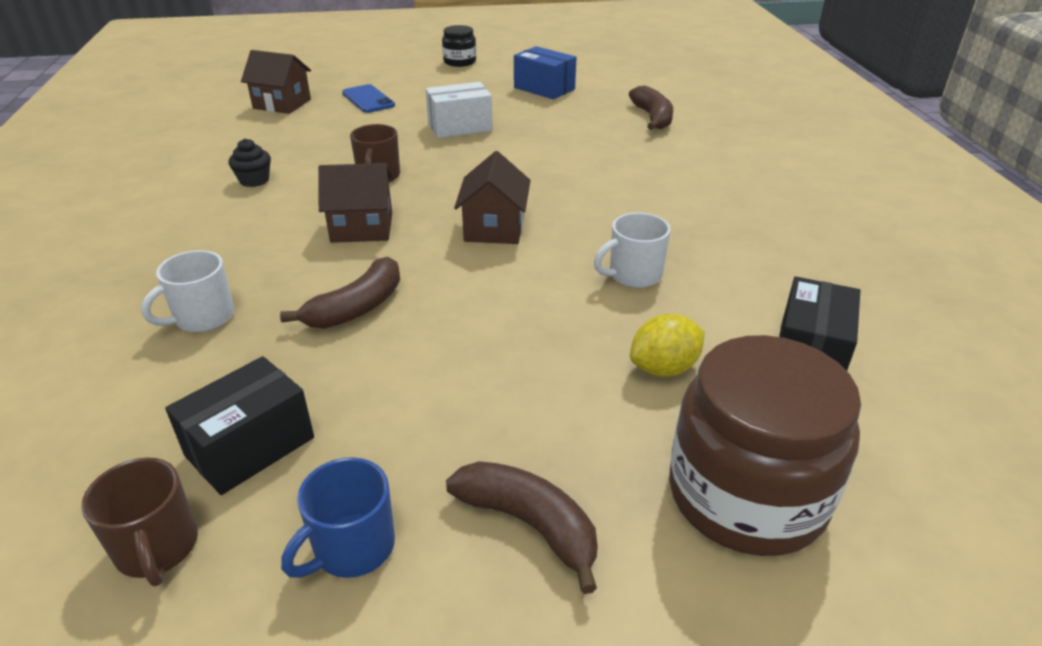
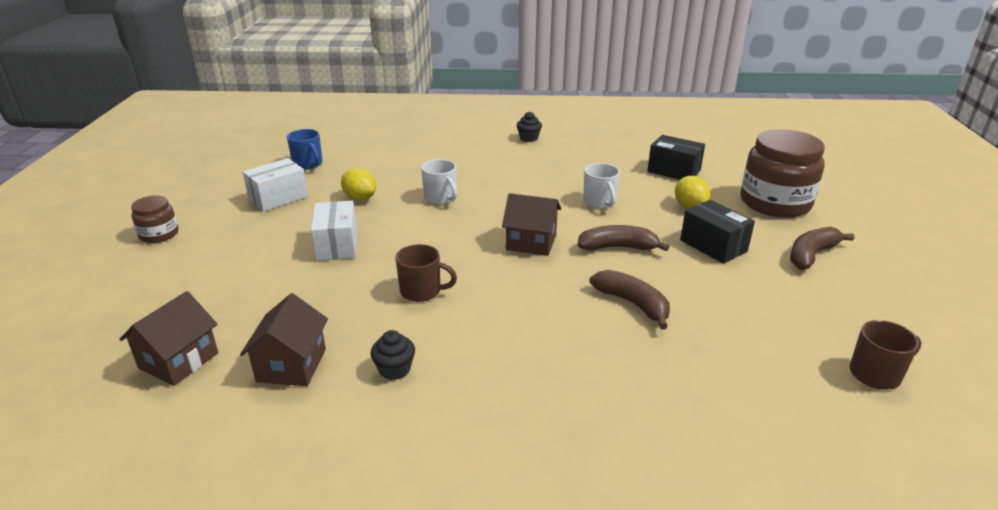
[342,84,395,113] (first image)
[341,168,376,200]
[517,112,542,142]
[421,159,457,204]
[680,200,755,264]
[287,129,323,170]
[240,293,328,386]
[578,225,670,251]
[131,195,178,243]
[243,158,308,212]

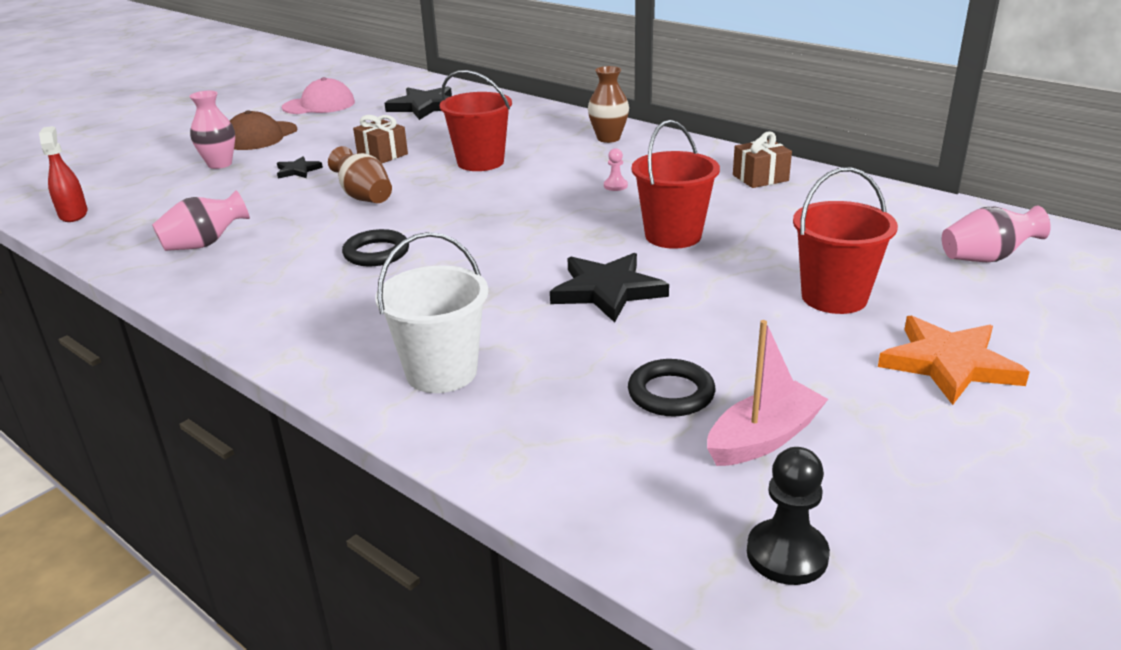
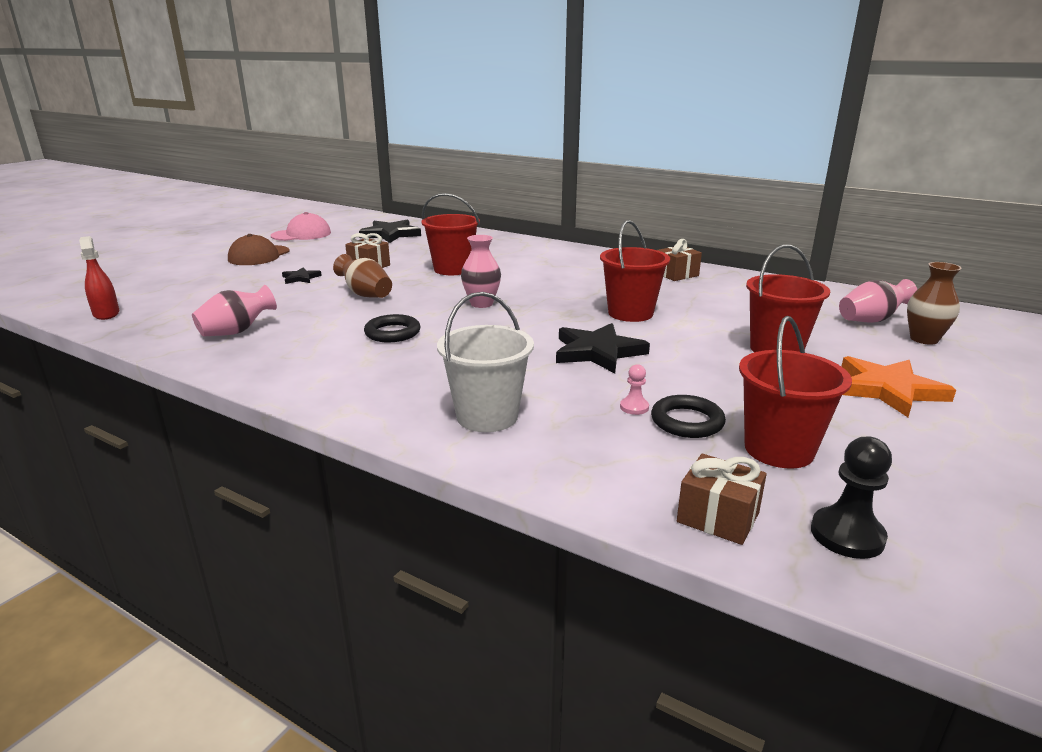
[677,454,767,545]
[461,235,501,308]
[907,262,962,345]
[620,364,649,415]
[739,316,852,468]

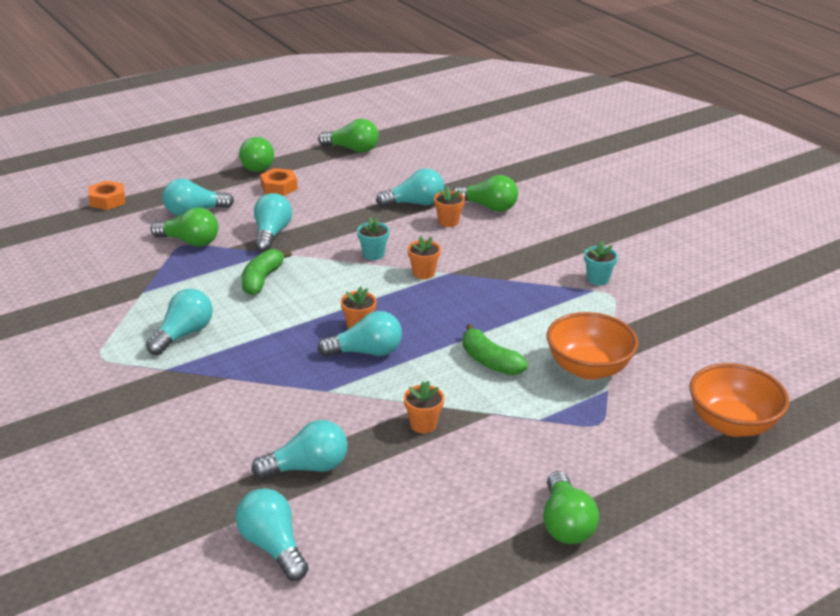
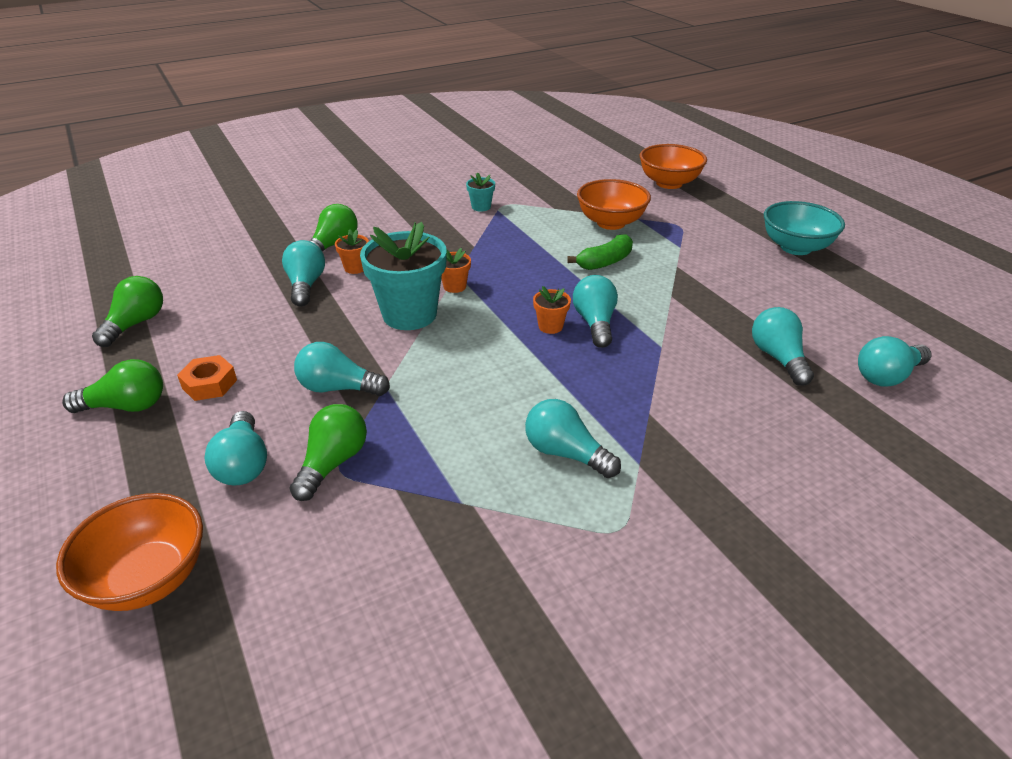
[242,249,292,295] (first image)
[404,381,444,433] (first image)
[56,493,203,611]
[764,201,845,255]
[360,222,447,330]

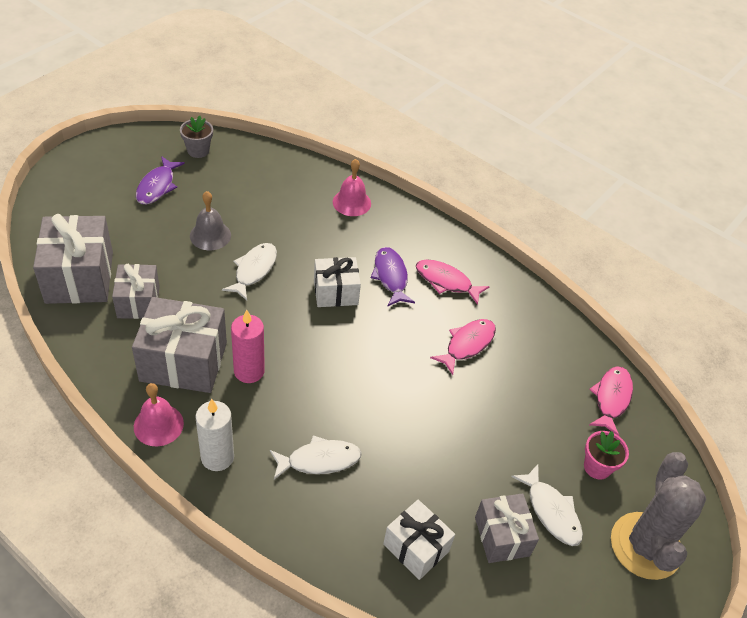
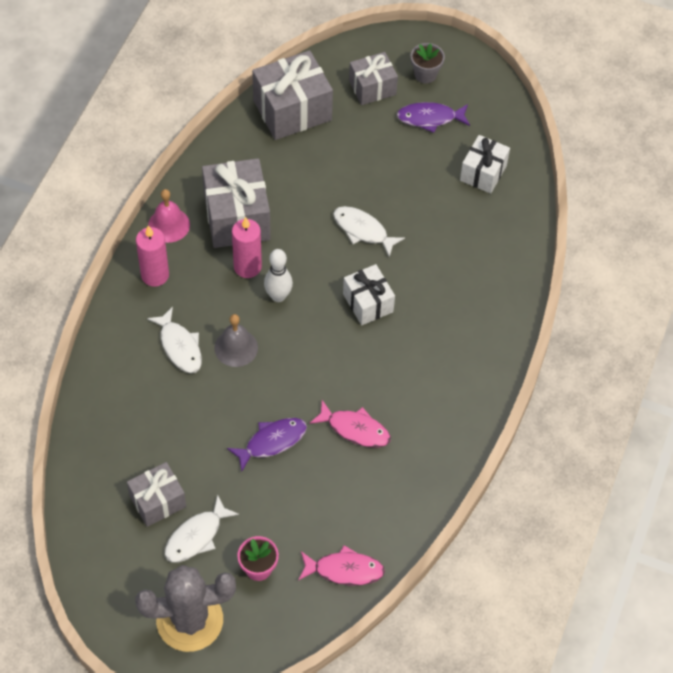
[333,159,371,216] (first image)
[416,259,490,305] (first image)
[264,249,293,302]
[349,52,398,105]
[410,43,445,83]
[214,314,258,367]
[227,418,307,472]
[460,135,510,194]
[136,225,169,287]
[333,206,405,257]

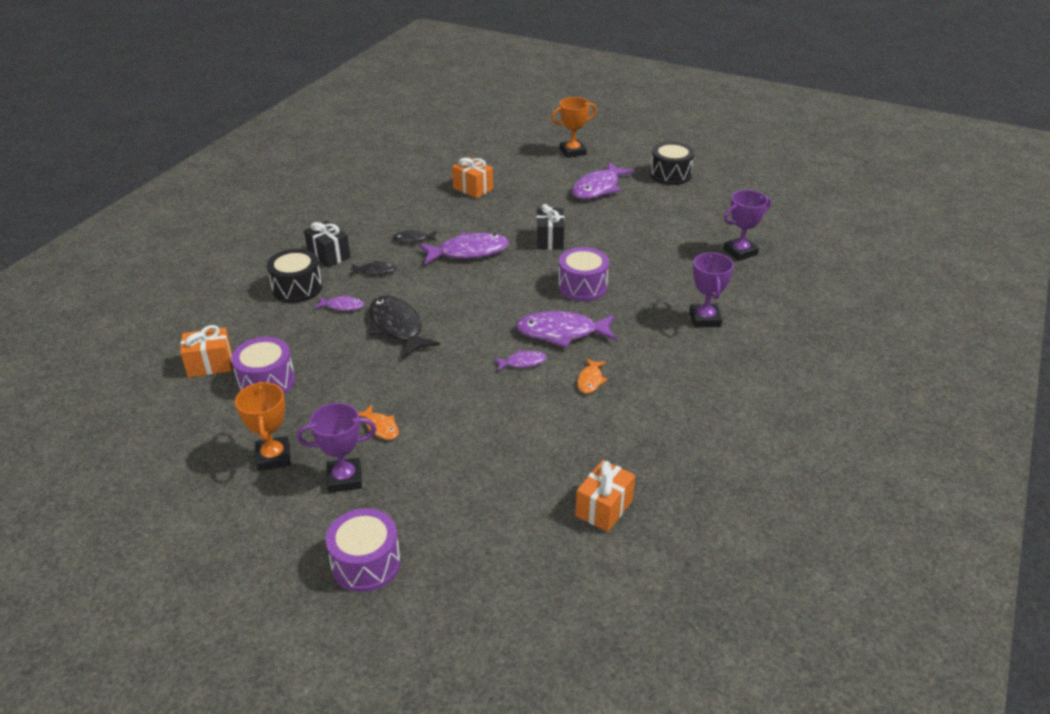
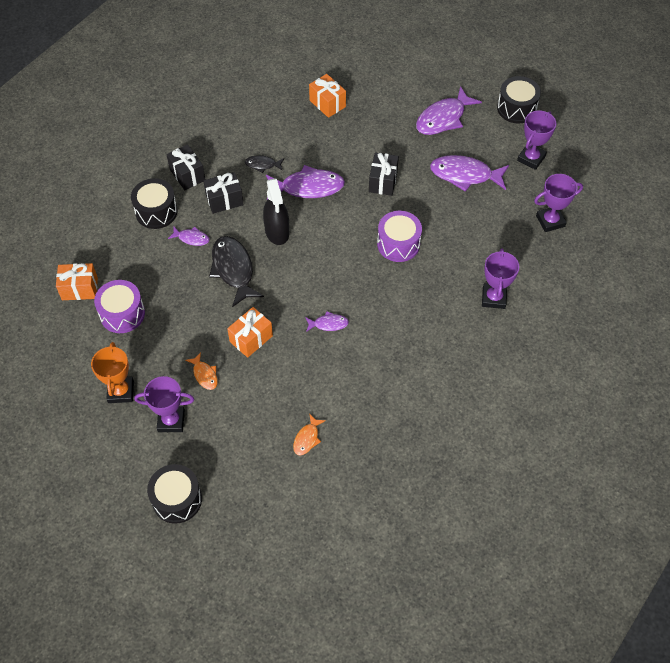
[551,97,597,158] (first image)
[263,178,289,245]
[517,111,556,170]
[430,155,509,192]
[227,307,273,358]
[293,414,326,455]
[203,172,244,214]
[147,464,202,524]

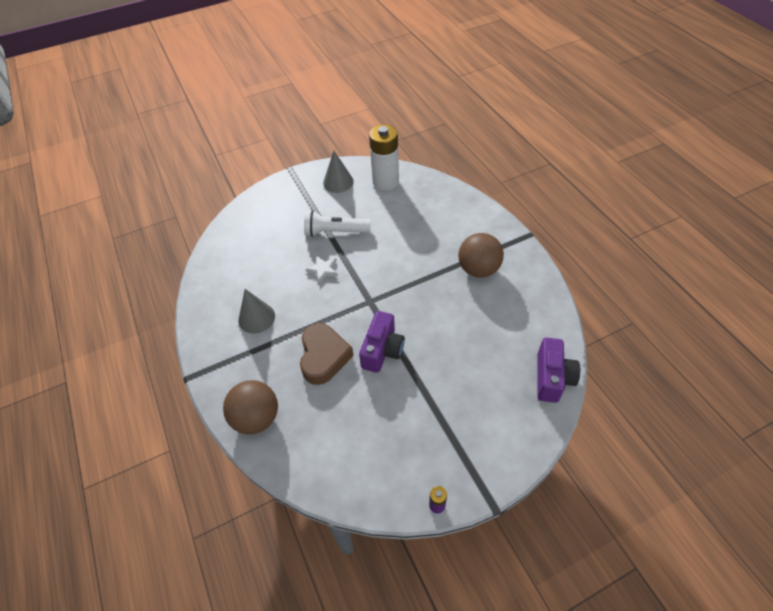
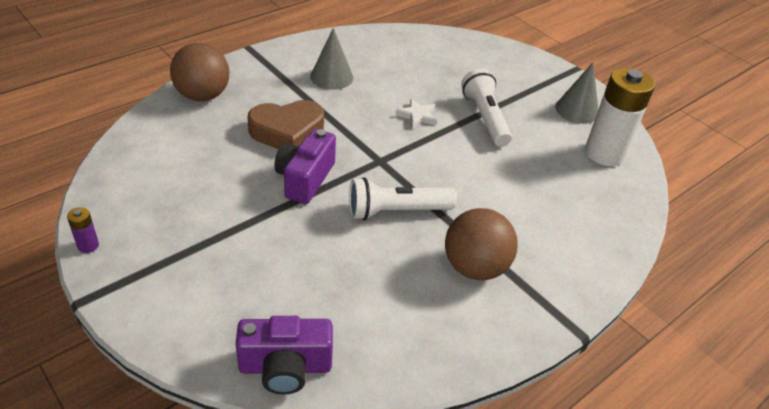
[349,177,457,220]
[274,129,336,204]

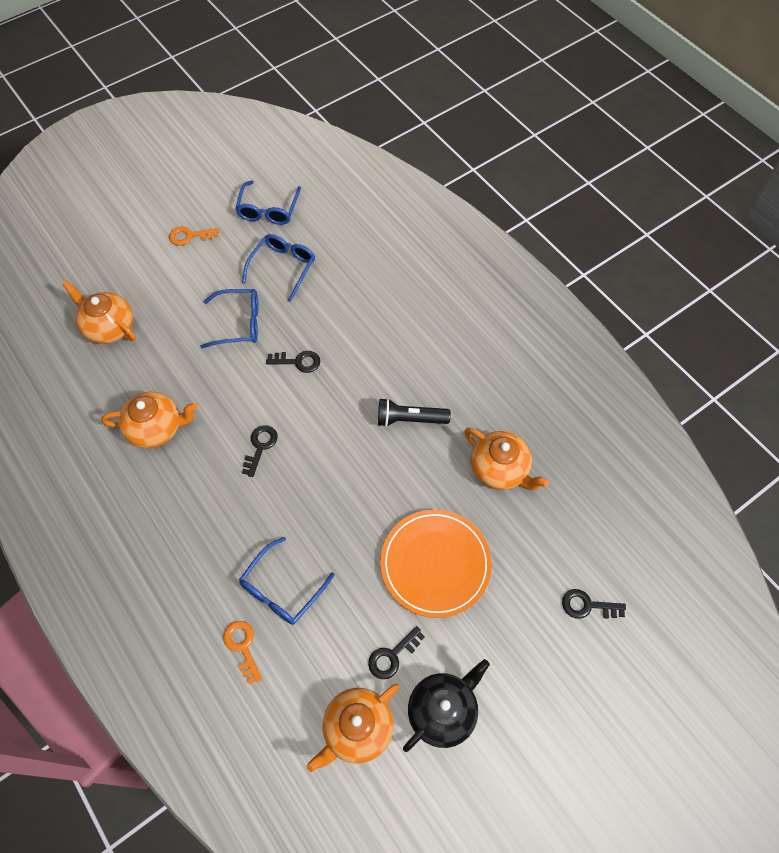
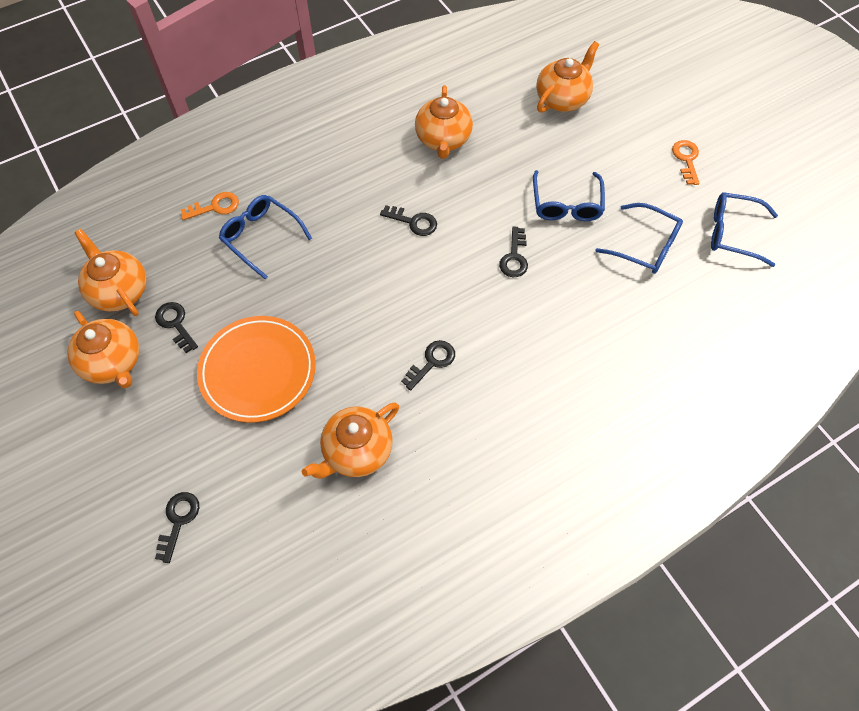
[401,340,455,391]
[67,311,139,388]

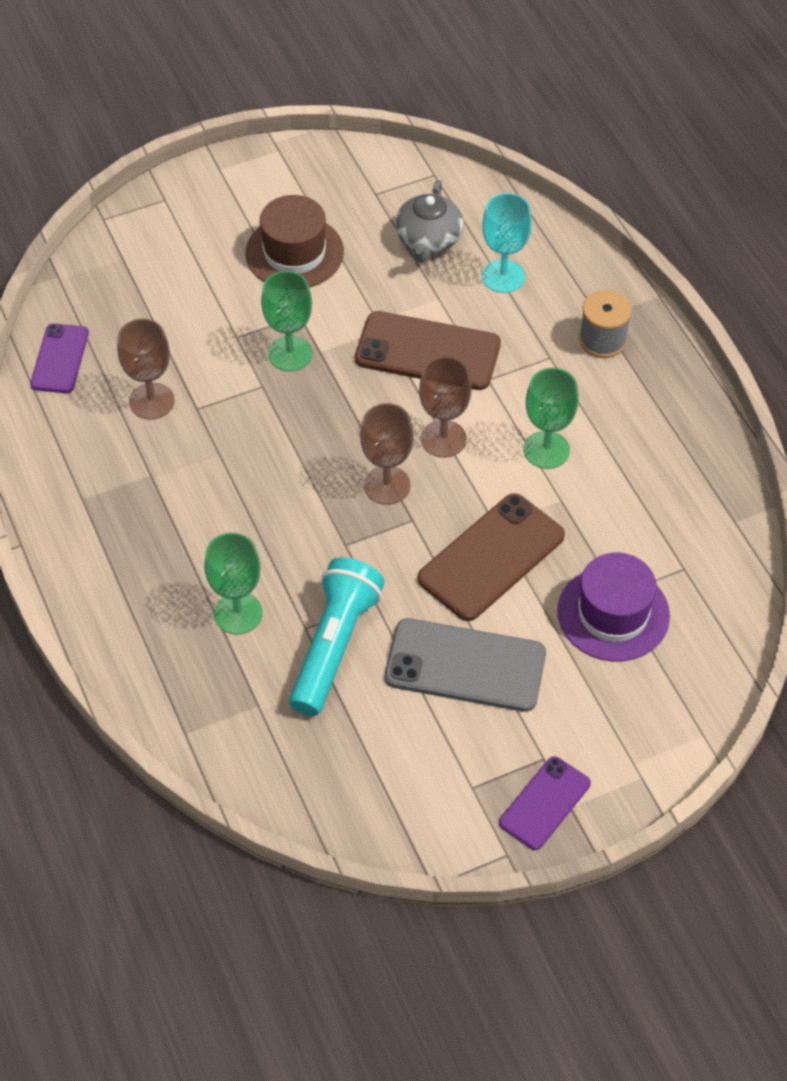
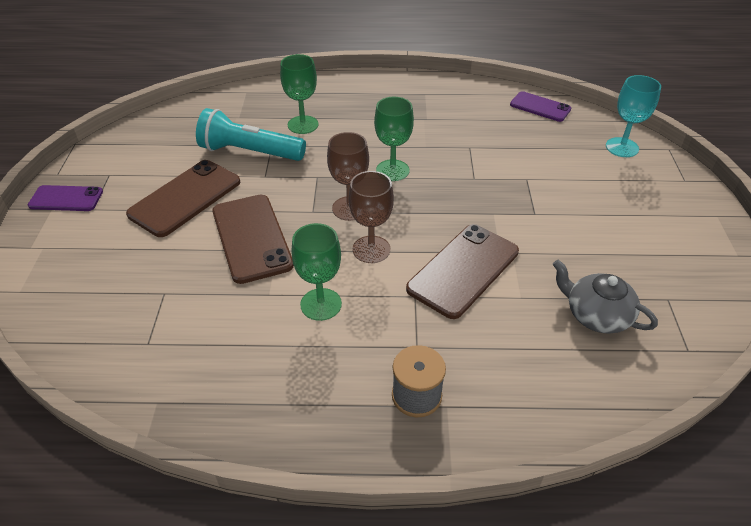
[117,319,175,420] (first image)
[245,195,344,288] (first image)
[557,553,670,662] (first image)
[374,97,414,181]
[606,75,661,157]
[126,160,240,237]
[196,108,306,161]
[28,185,103,211]

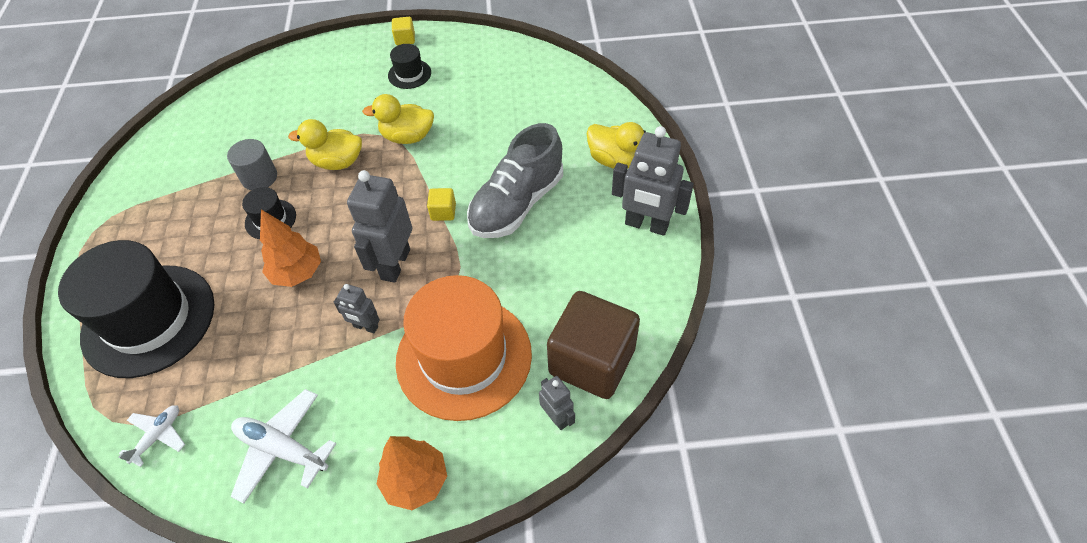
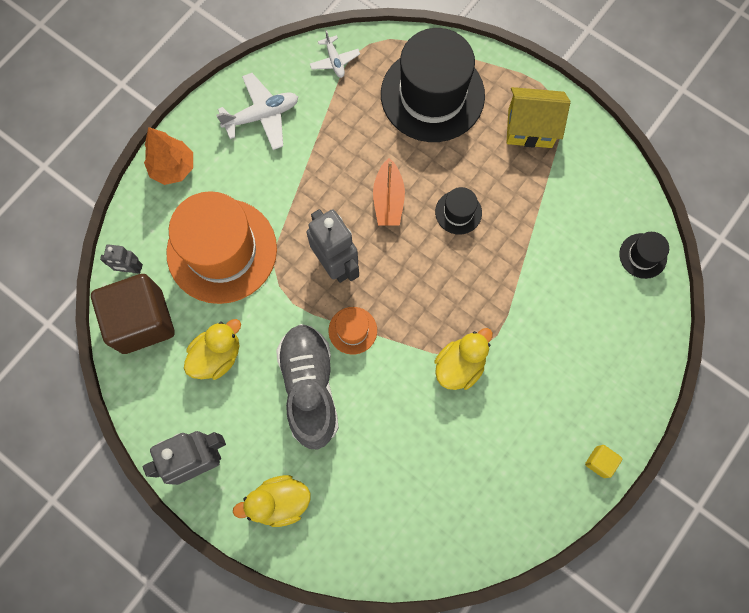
[227,139,277,191] (first image)
[334,284,380,333] (first image)
[506,87,570,148]
[184,319,241,380]
[619,232,669,279]
[373,158,405,226]
[329,307,377,355]

